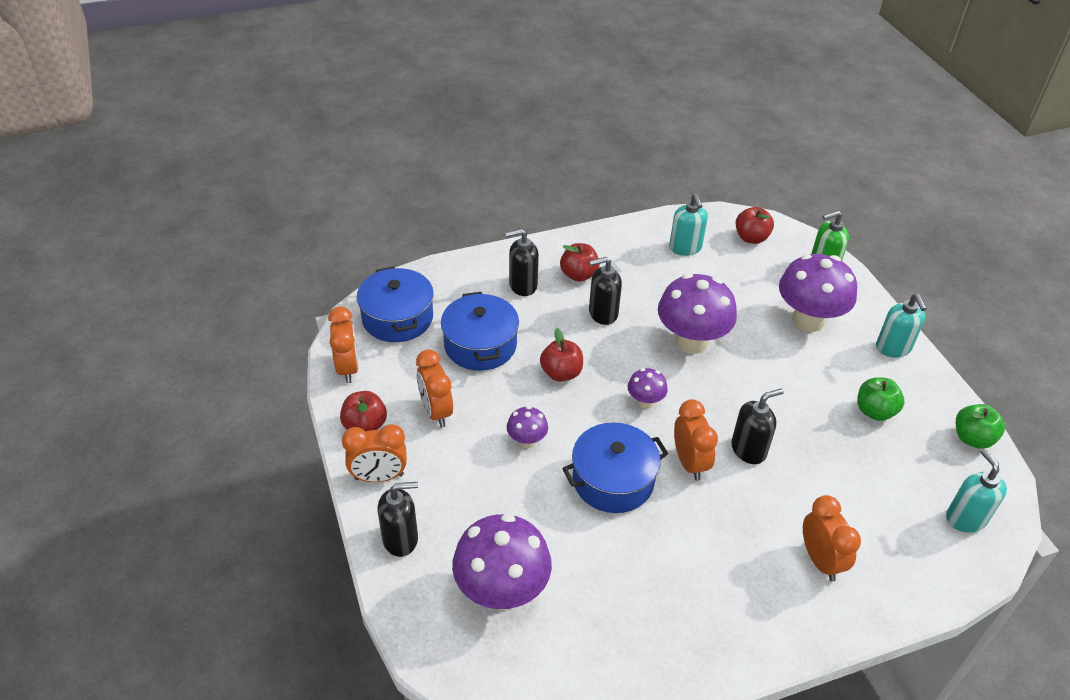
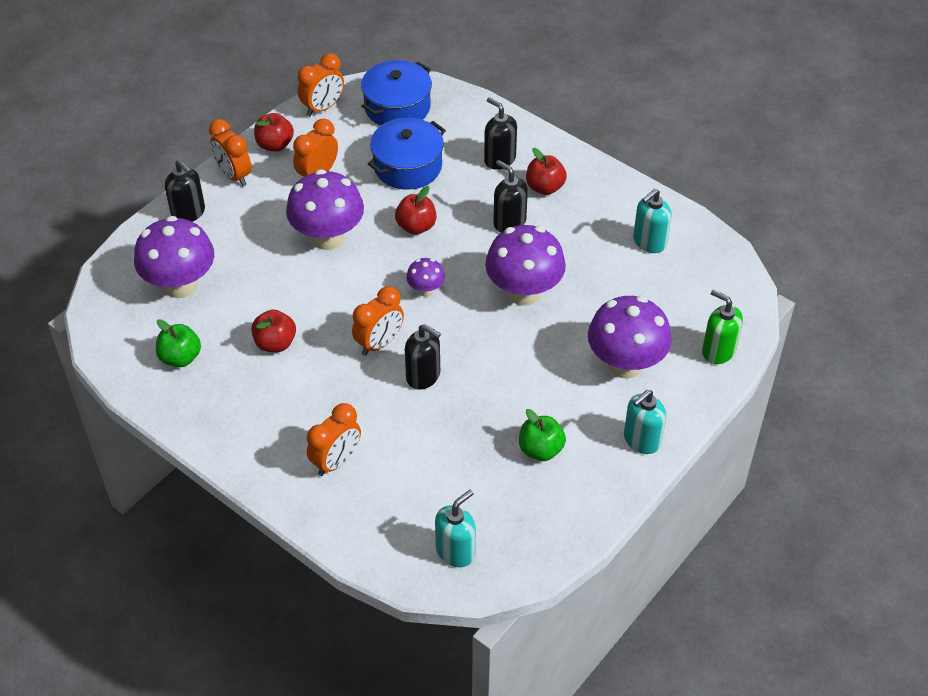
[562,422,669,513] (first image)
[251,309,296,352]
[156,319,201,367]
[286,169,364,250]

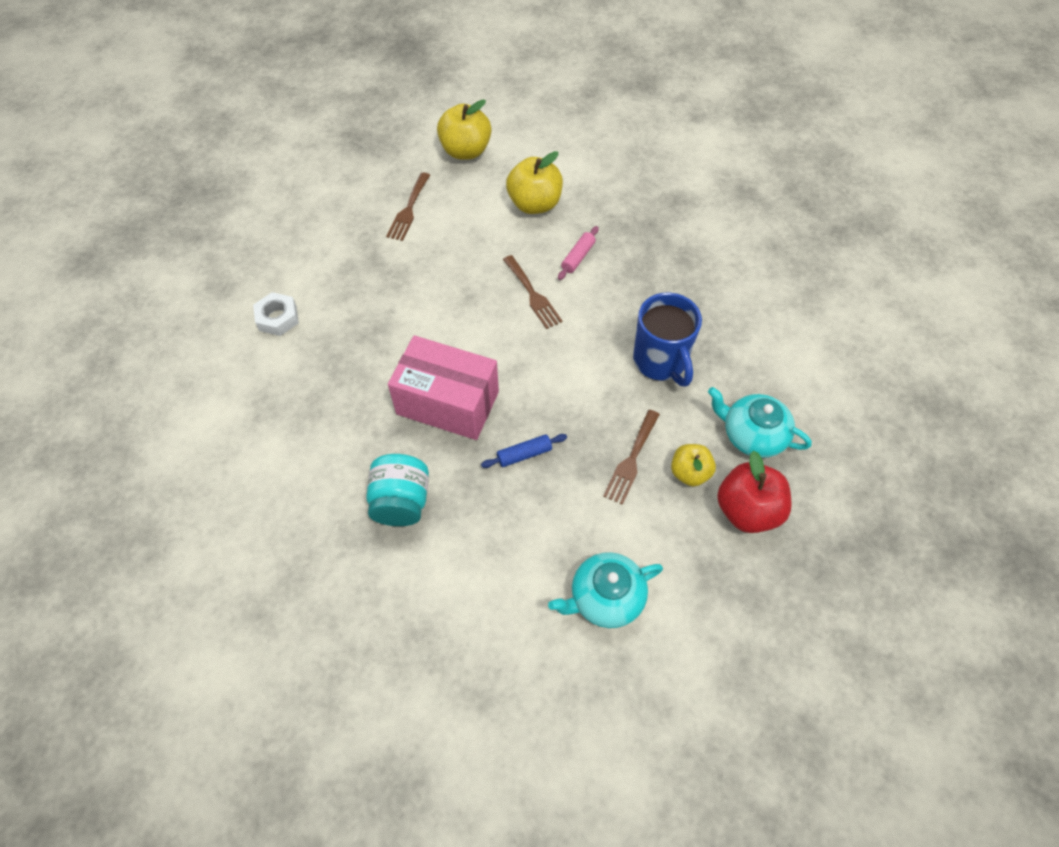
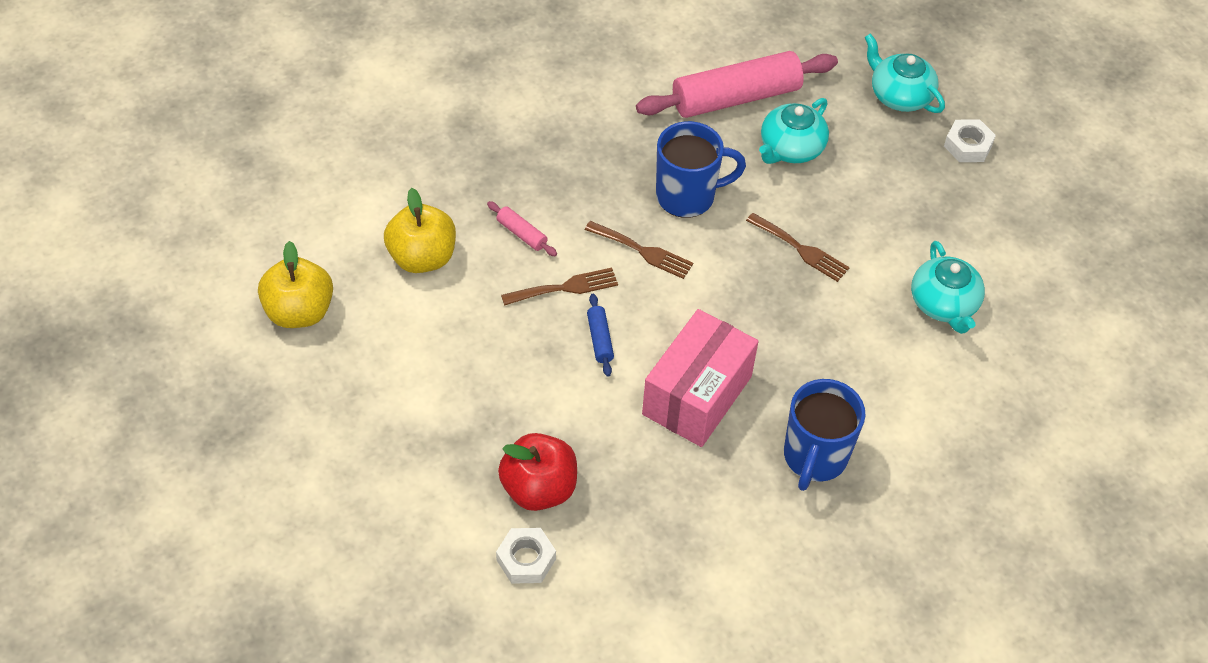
[671,444,716,486] (first image)
[636,51,838,118]
[864,33,945,113]
[944,119,996,162]
[585,221,693,279]
[587,294,614,377]
[498,433,577,511]
[784,379,865,491]

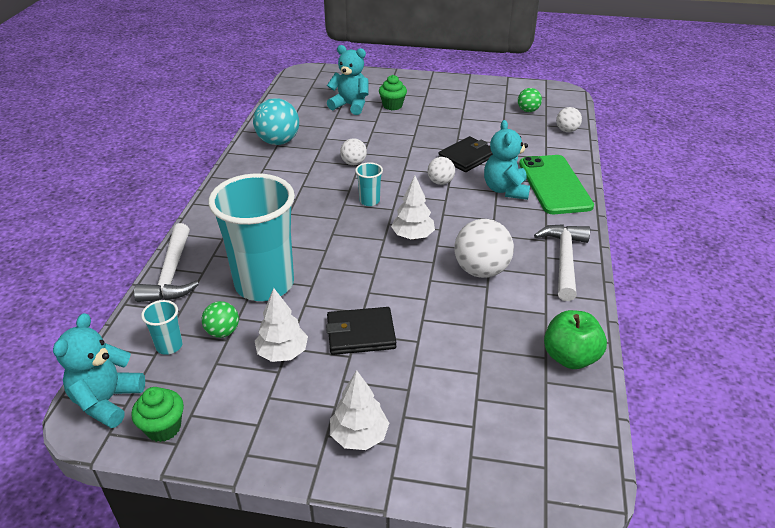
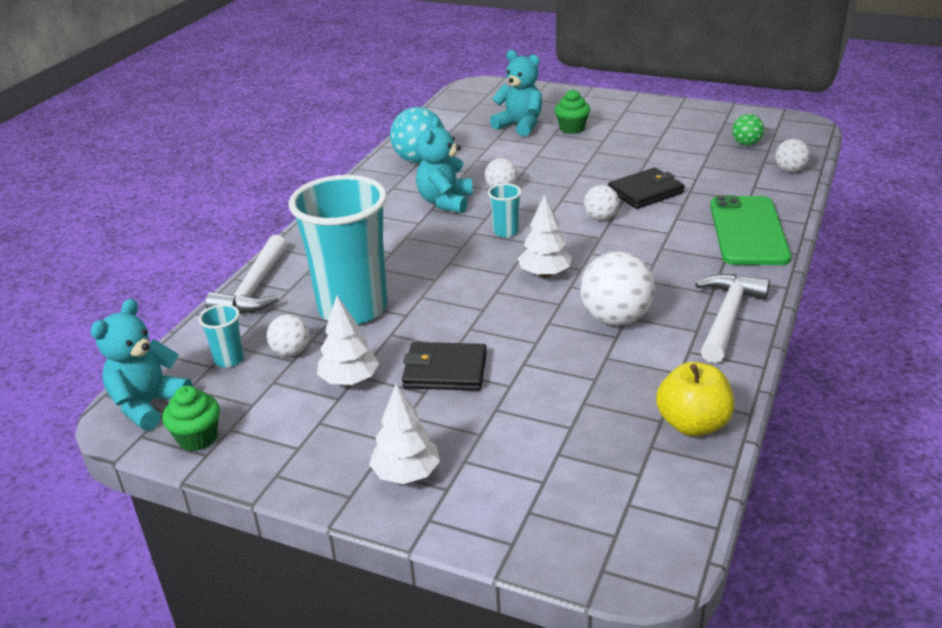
[416,117,473,213]
[267,315,309,356]
[656,362,734,436]

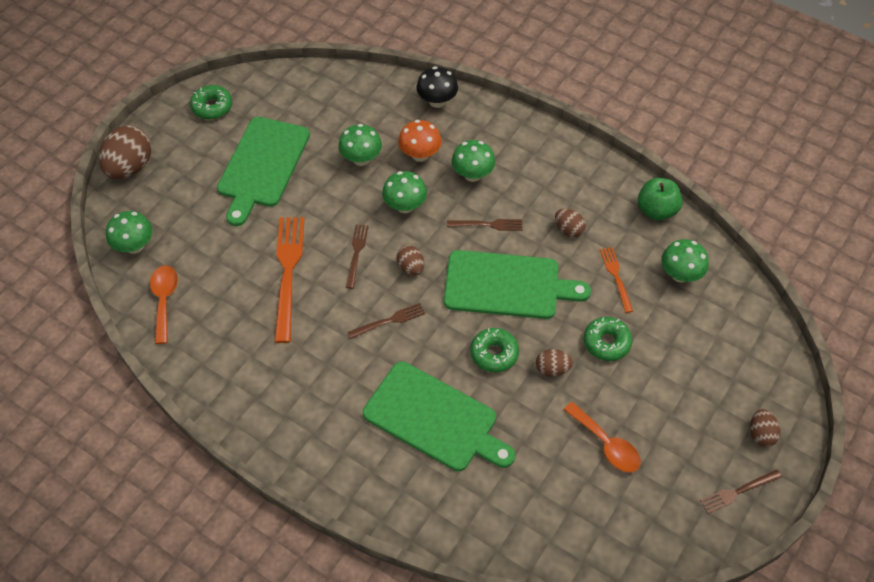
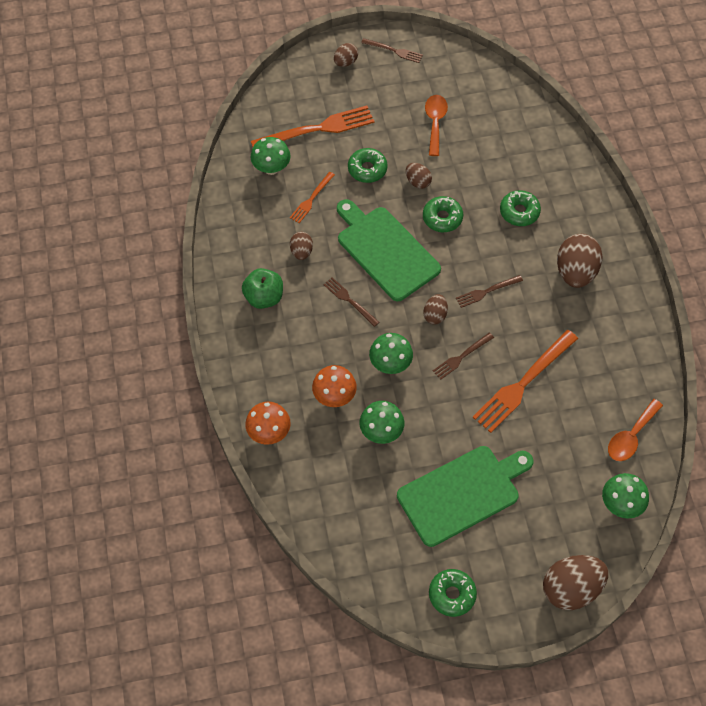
[451,140,495,182] (first image)
[251,105,374,147]
[557,234,603,288]
[242,268,283,309]
[500,190,541,226]
[245,401,291,445]
[456,275,523,308]

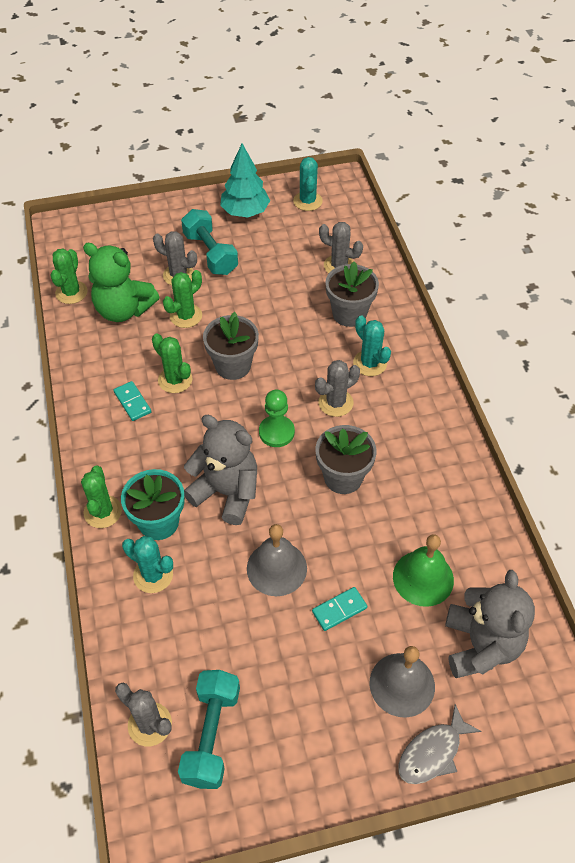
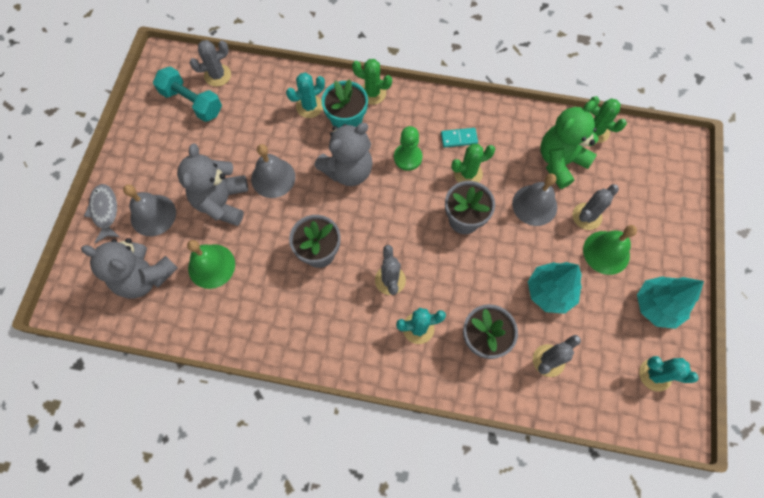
[528,262,582,314]
[394,126,423,171]
[512,174,557,226]
[583,225,637,275]
[177,143,248,226]

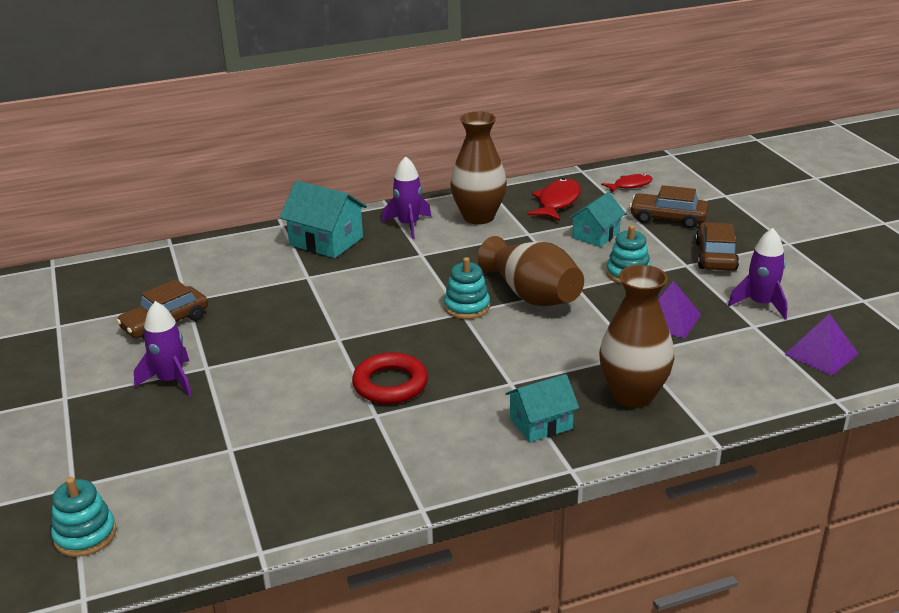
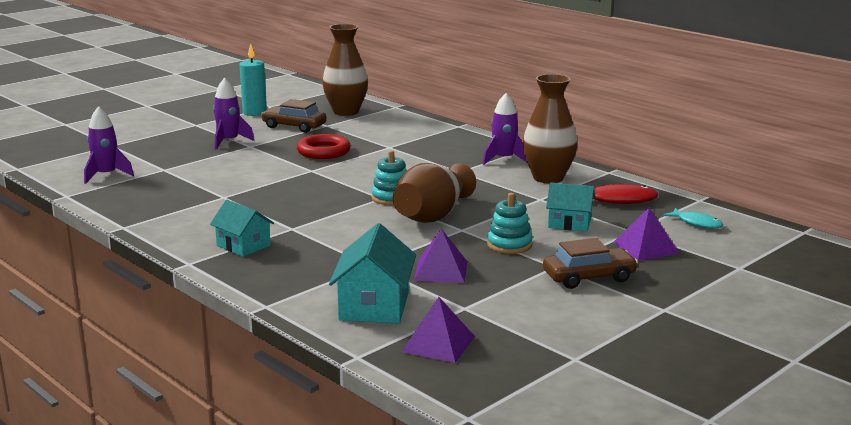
[51,477,116,557] (first image)
[240,44,267,116]
[329,223,416,324]
[297,134,351,159]
[323,24,368,116]
[84,106,134,184]
[613,207,680,261]
[663,208,723,229]

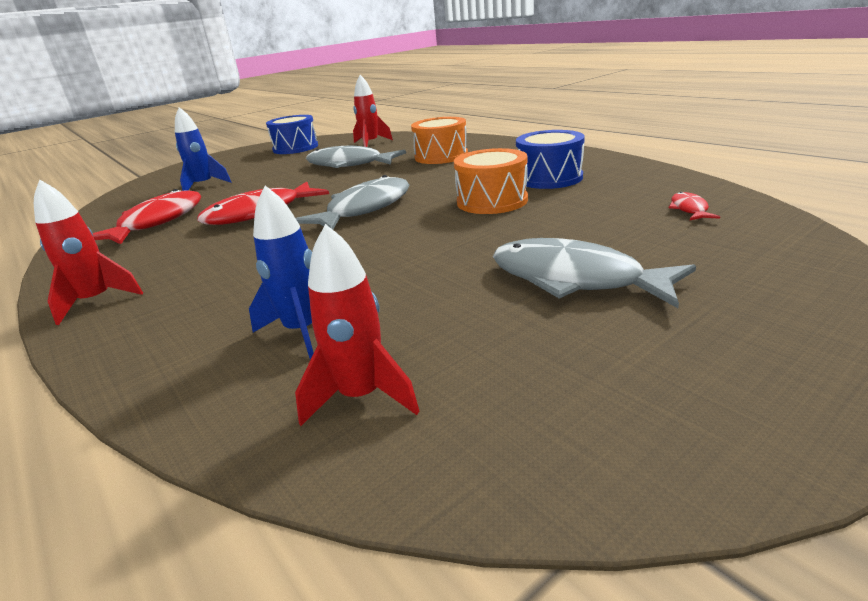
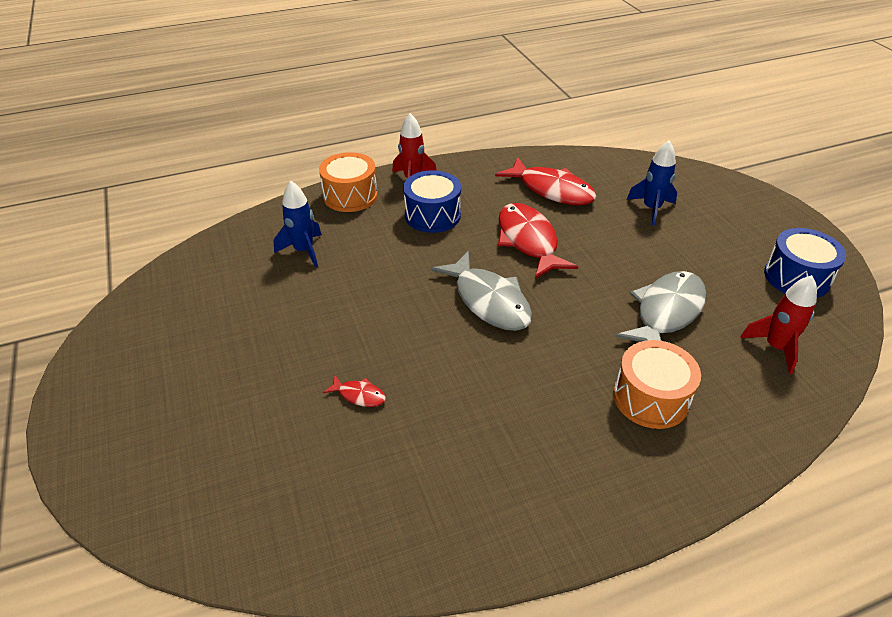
[295,224,420,426] (first image)
[493,238,696,308] (first image)
[319,152,378,212]
[403,170,461,233]
[323,375,386,407]

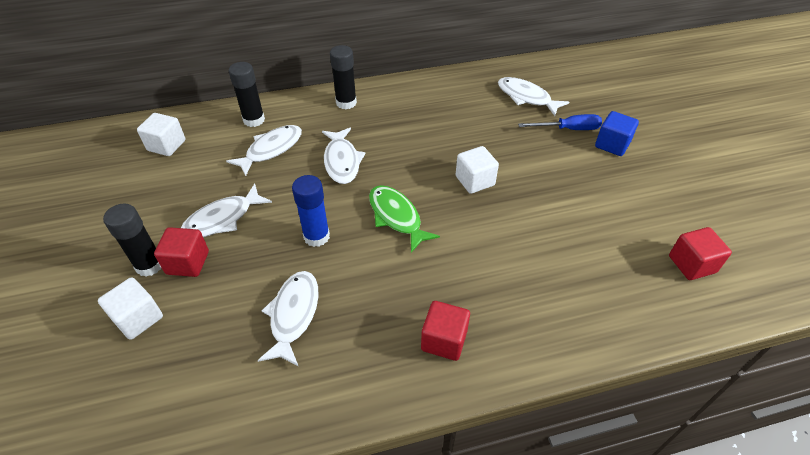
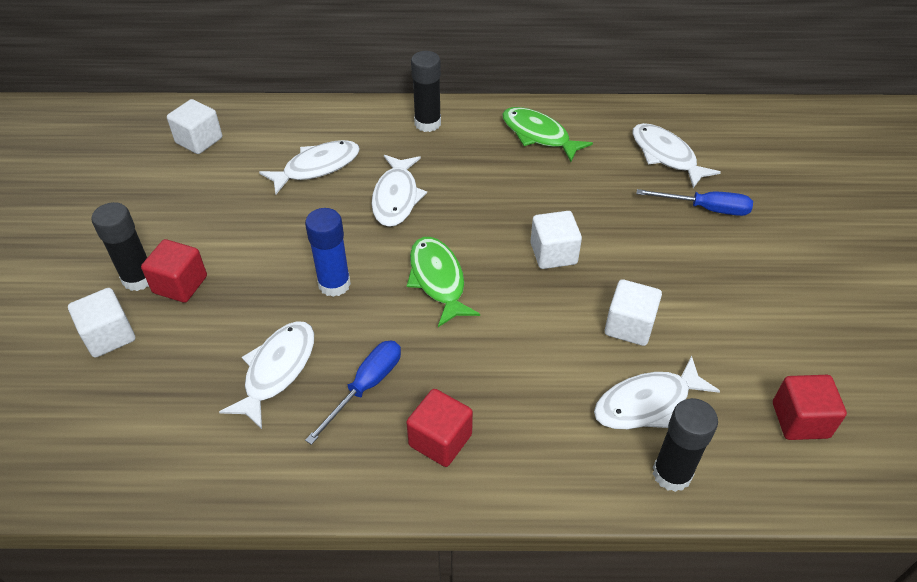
[595,111,639,156] (first image)
[305,341,401,445]
[502,107,593,162]
[605,279,662,346]
[594,356,720,429]
[653,398,718,492]

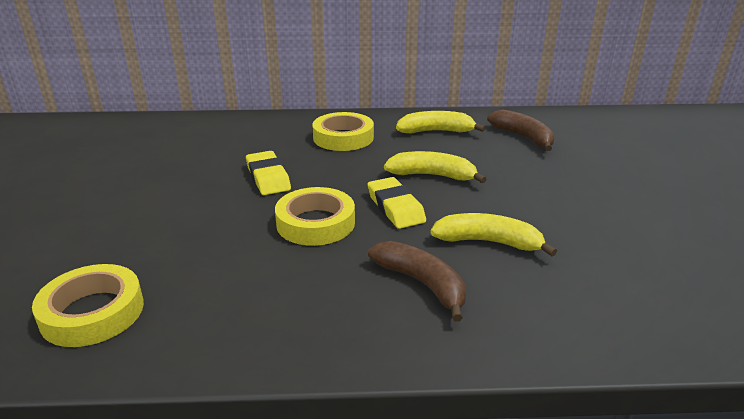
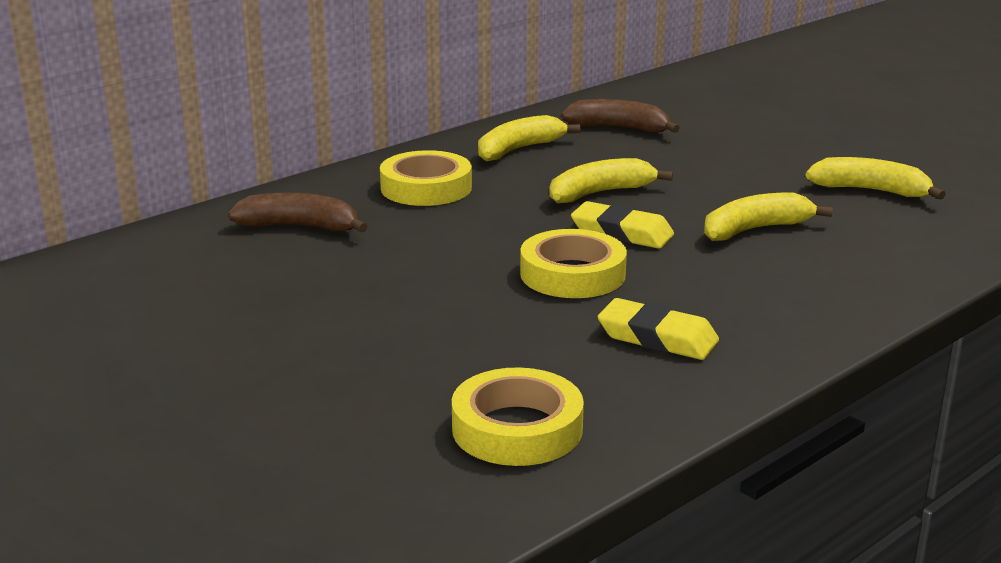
[806,157,946,200]
[598,298,719,360]
[228,193,368,233]

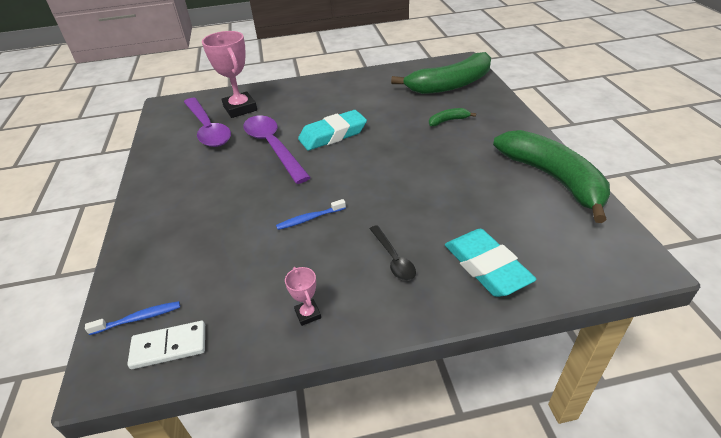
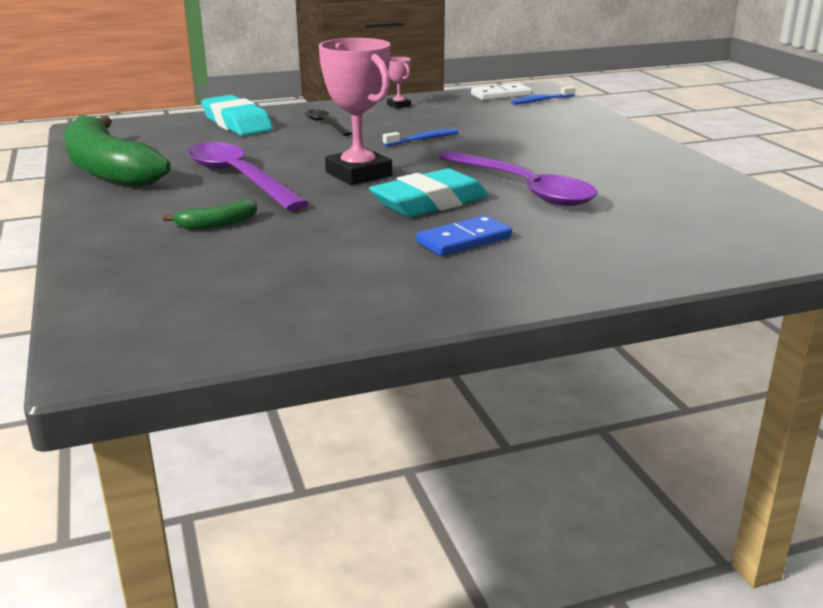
[391,52,491,94] (first image)
[416,215,512,256]
[188,142,309,211]
[319,38,392,185]

